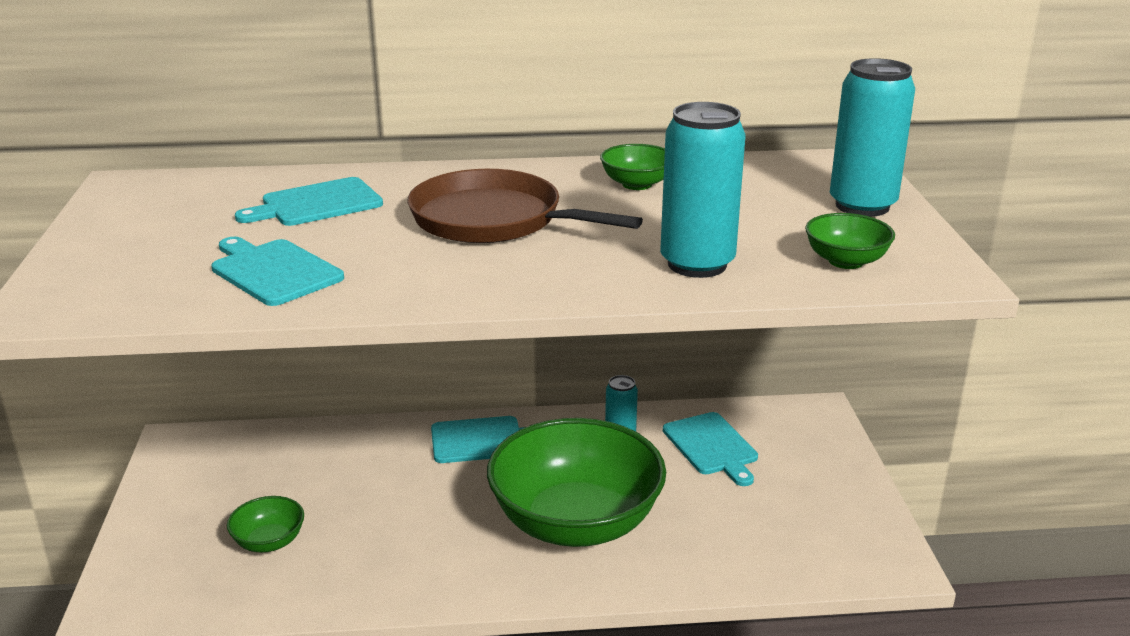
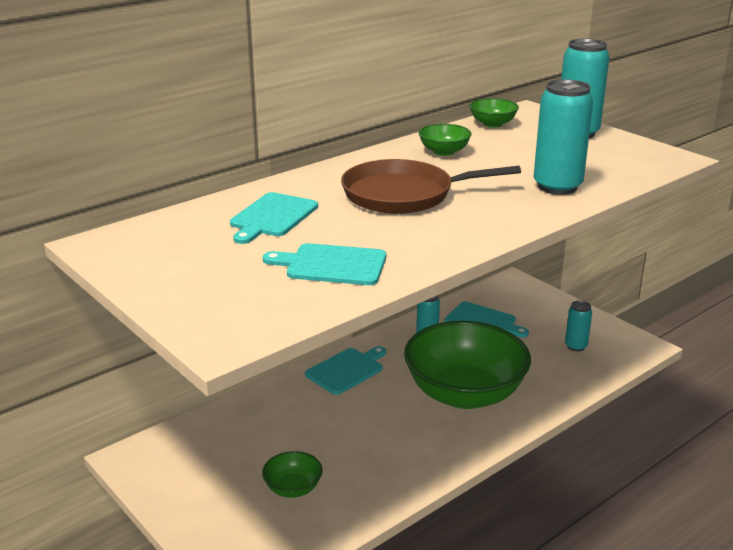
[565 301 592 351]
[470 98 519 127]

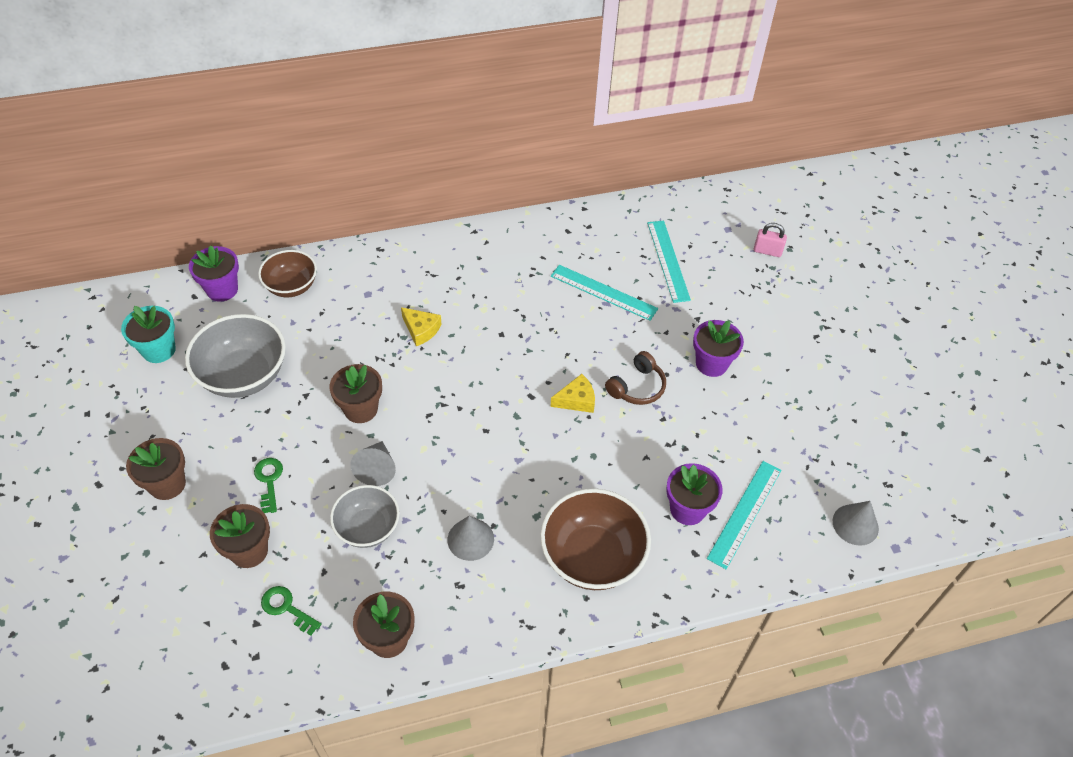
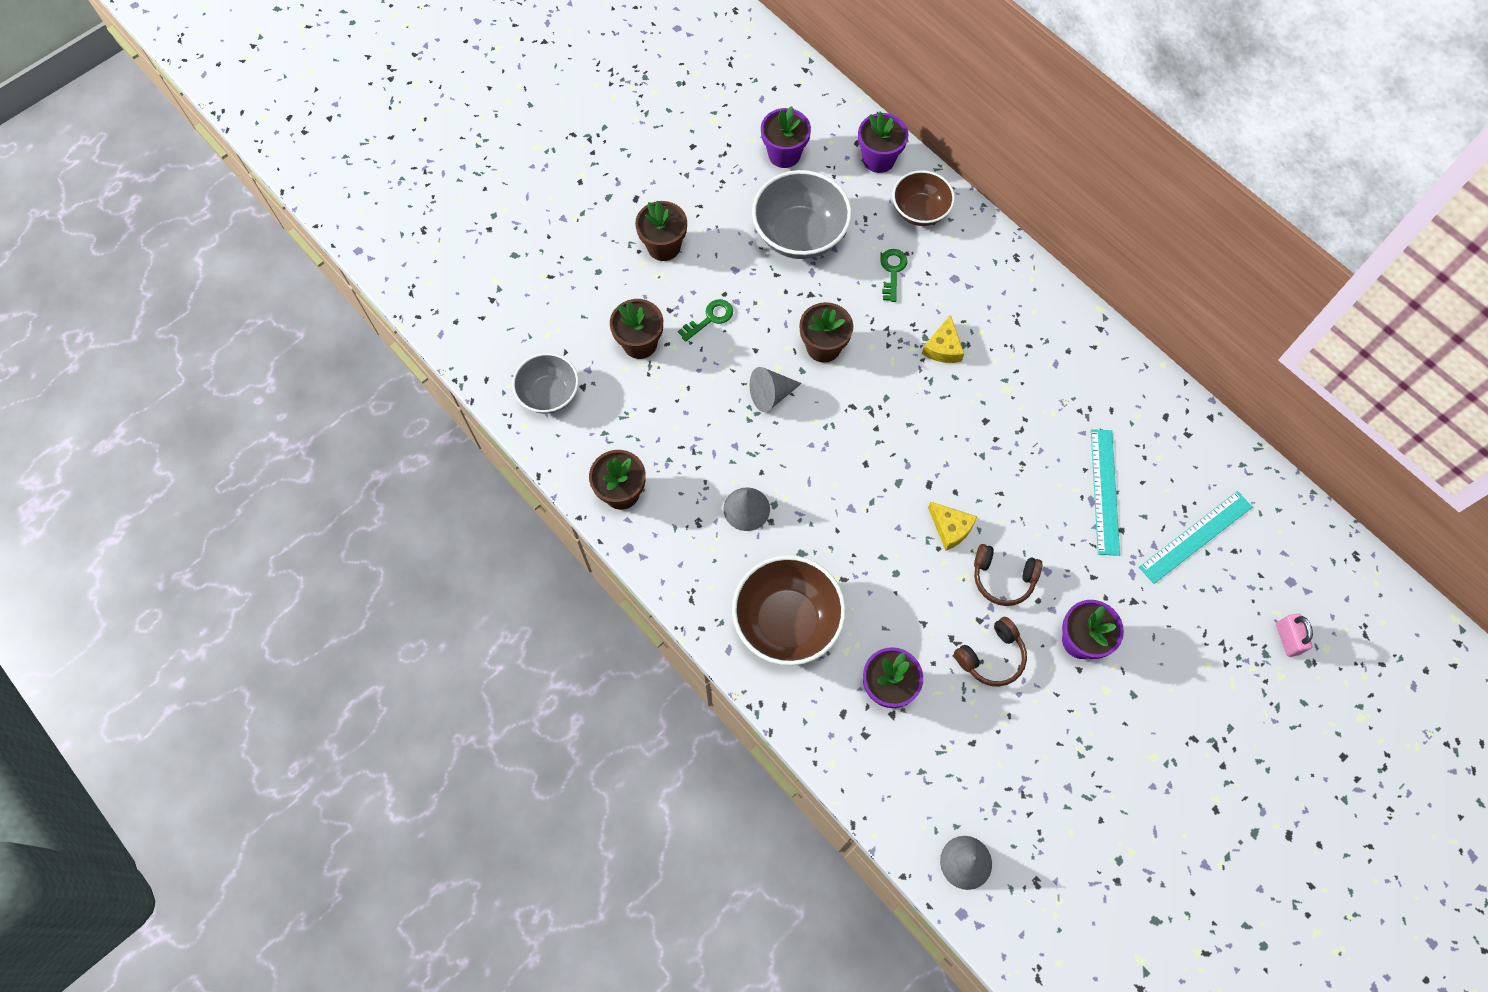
[707 461 782 569] (first image)
[954 617 1027 686]
[880 249 907 302]
[512 353 579 414]
[761 106 811 168]

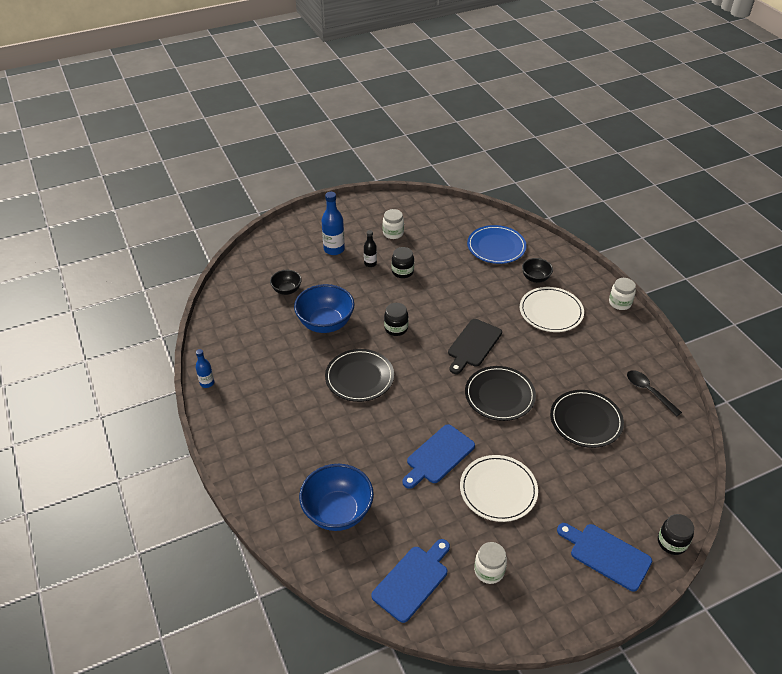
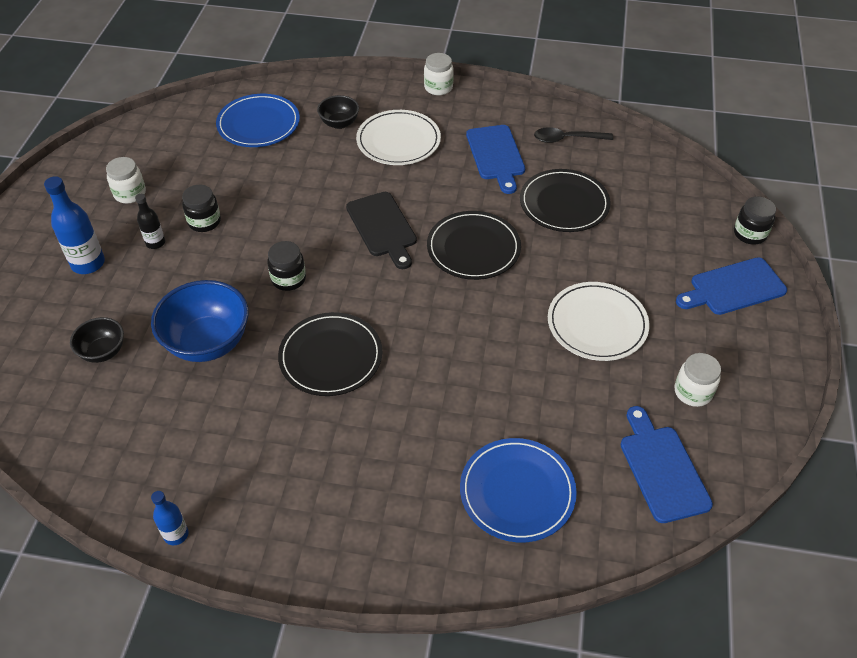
[466 125 525 194]
[460 438 577 542]

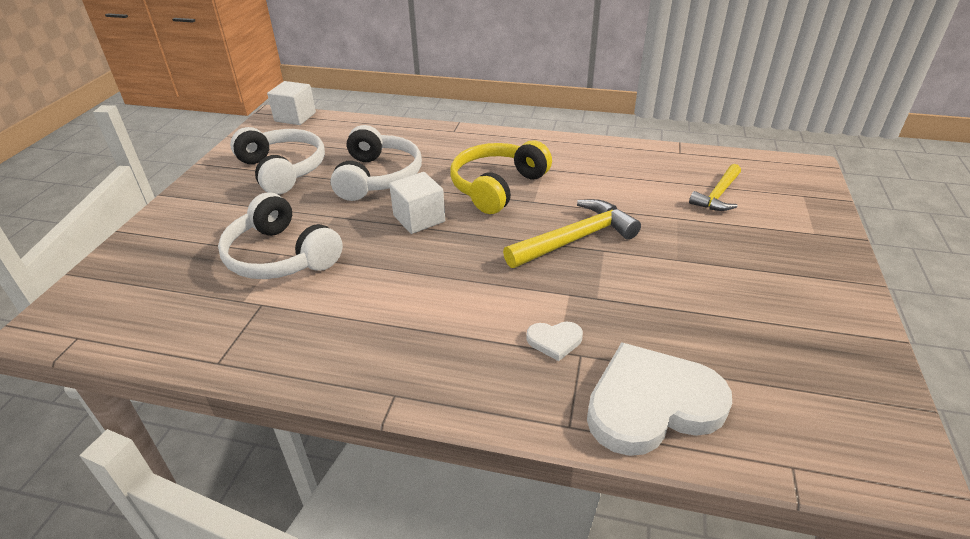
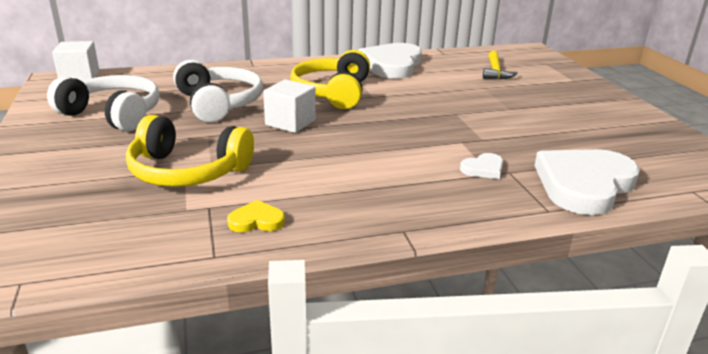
[503 199 641 268] (first image)
[227 200 285 232]
[358 43 422 79]
[126 115 254 187]

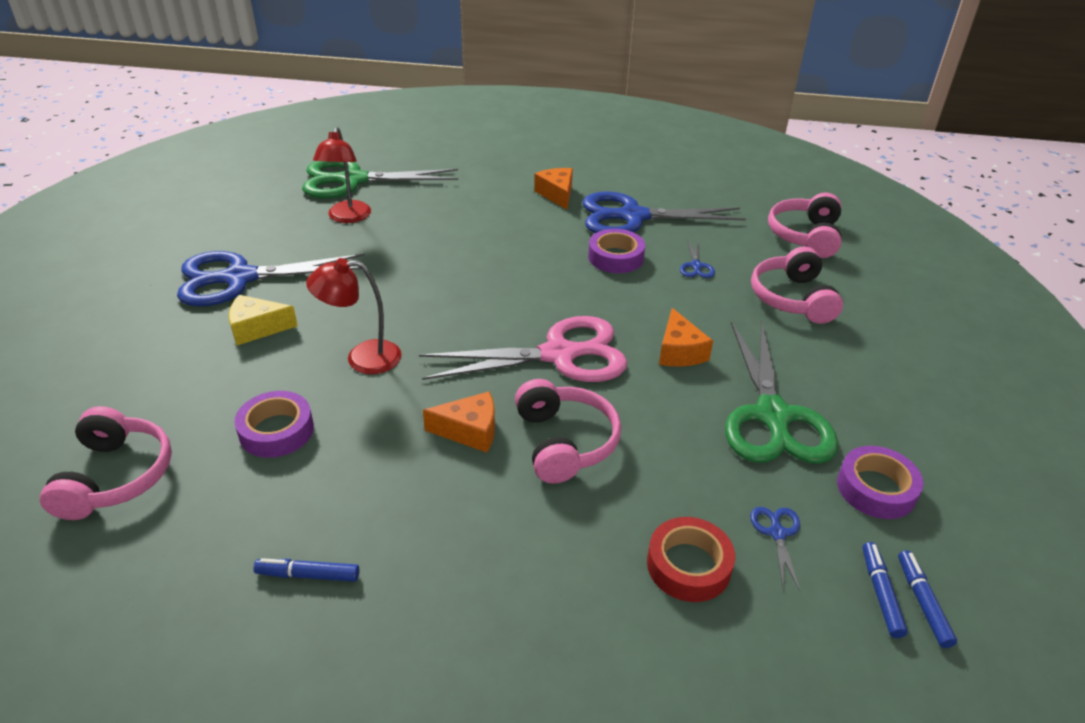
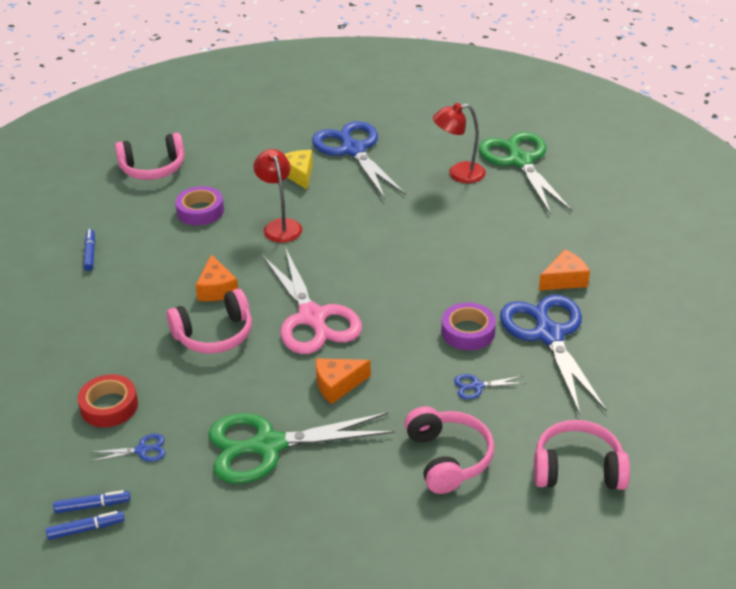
[837 446 924 519] (first image)
[404 406 494 494]

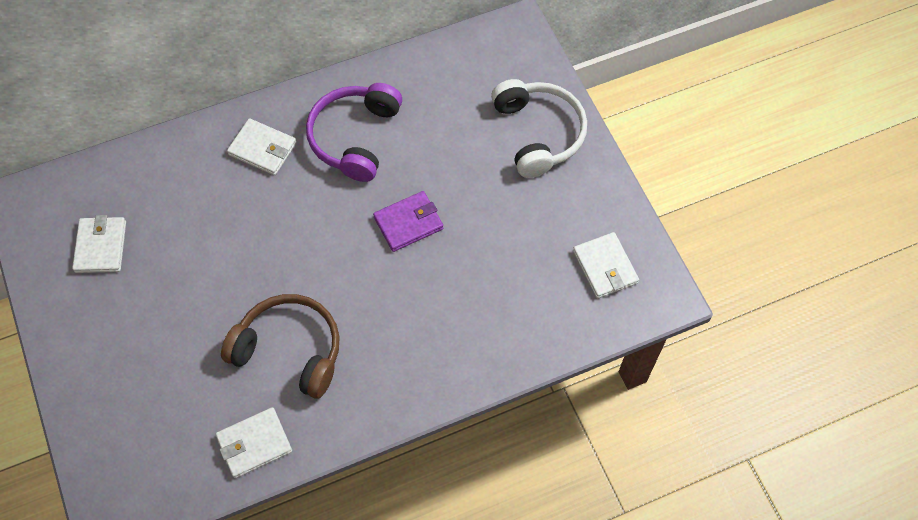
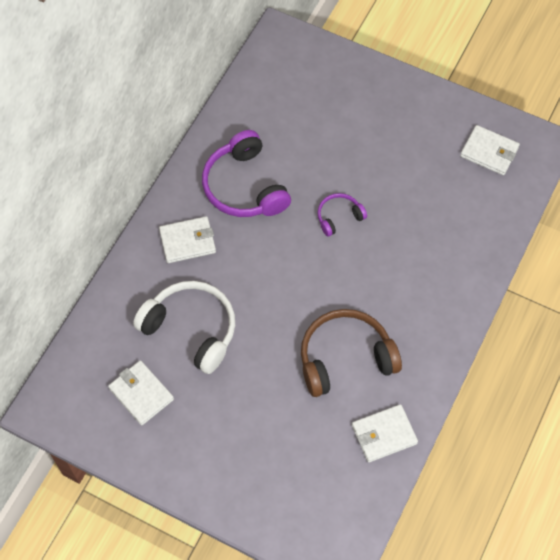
[133 281 235 374]
[317 193 367 237]
[352 404 418 462]

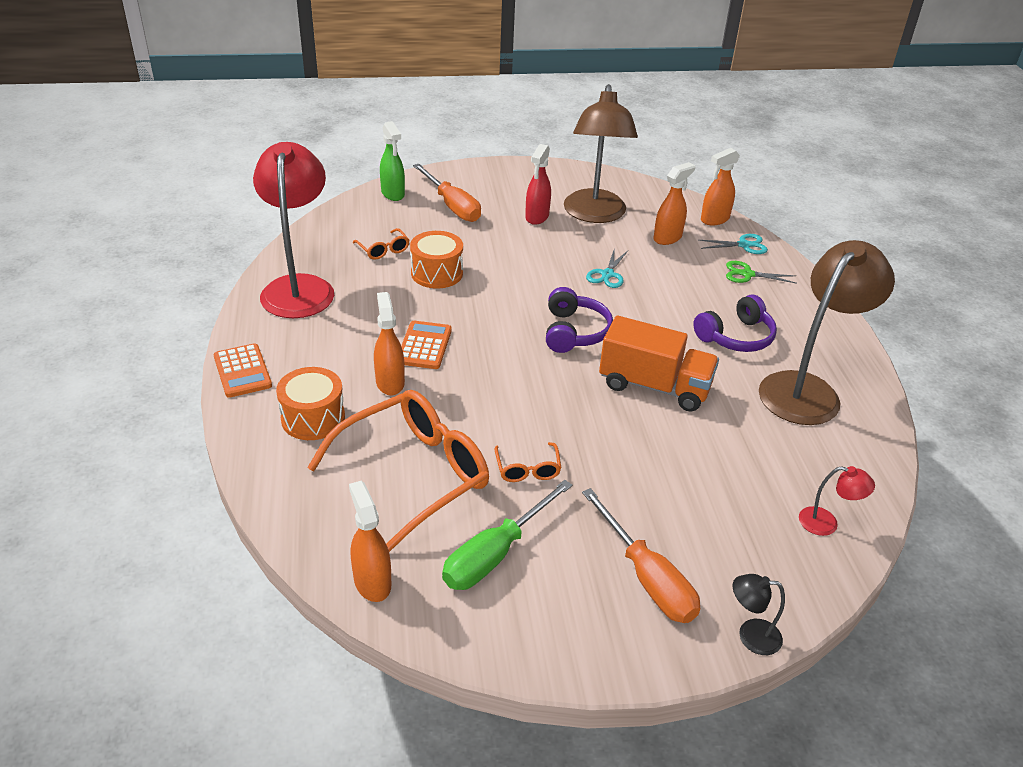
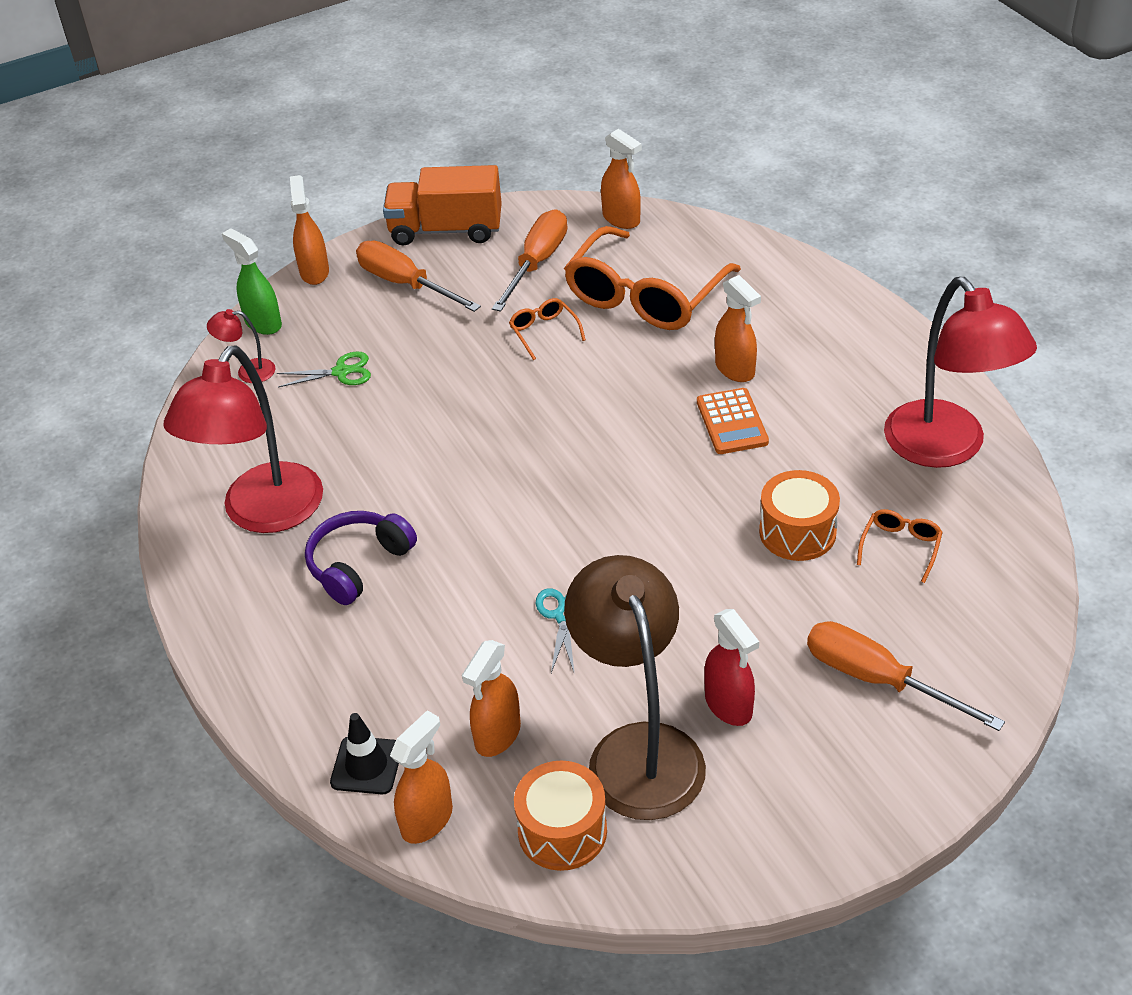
[214 343 272 398] (first image)
[546 287 613 353] (first image)
[514 761 607 871]
[222 228 282 335]
[383 165 502 245]
[277 352 371 388]
[330 713 399 794]
[290 175 329 285]
[492 209 567 312]
[163 345 323 533]
[857 509 943 583]
[704 609 759 726]

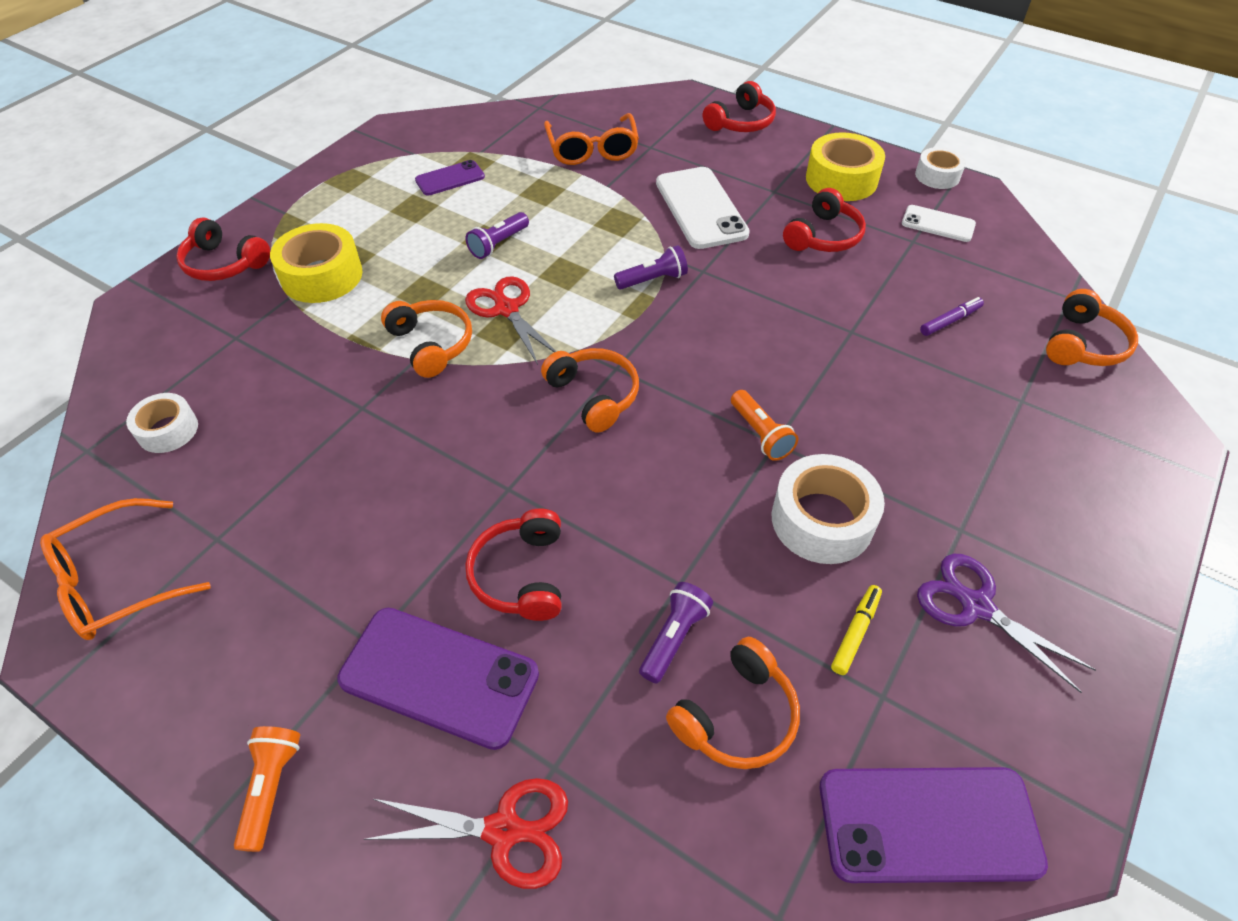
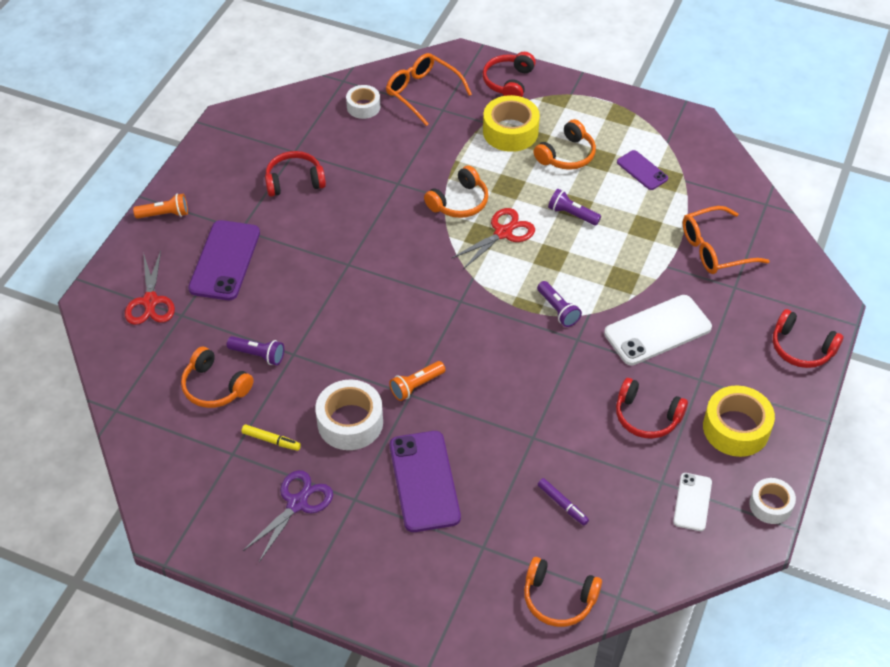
[386 53 472 126]
[265 151 326 197]
[534 119 596 170]
[390 431 461 532]

